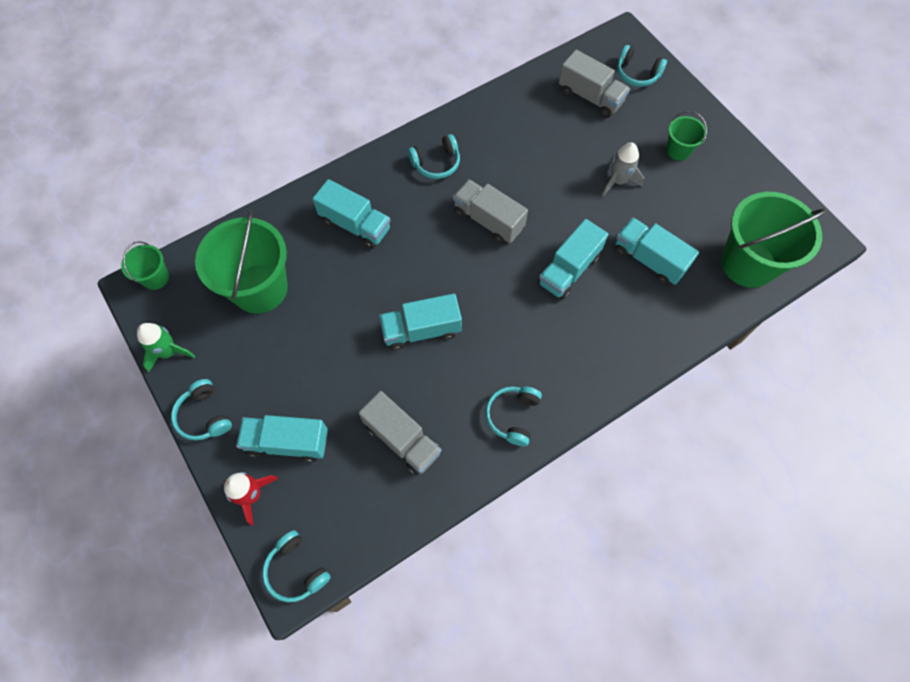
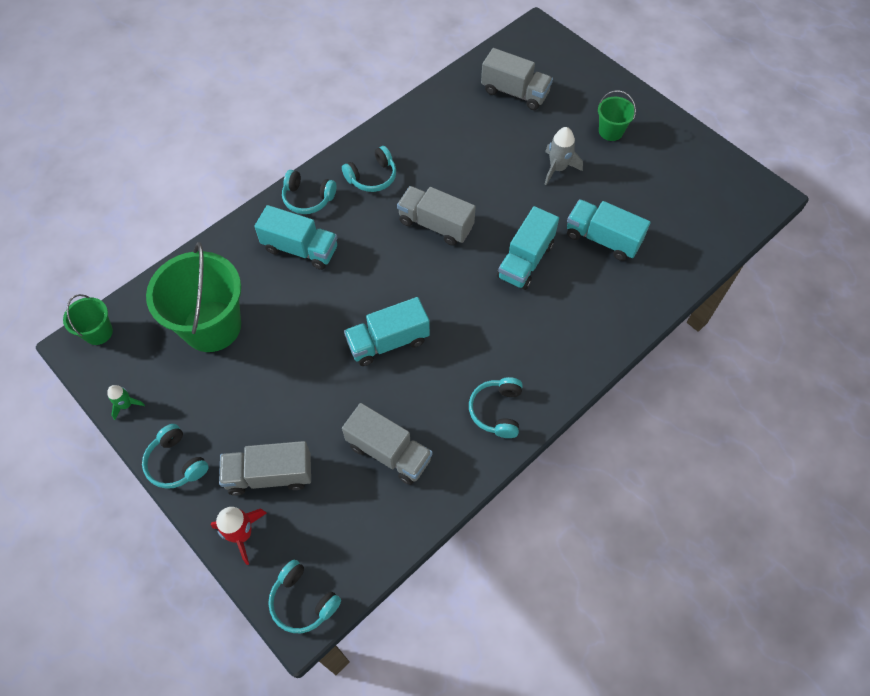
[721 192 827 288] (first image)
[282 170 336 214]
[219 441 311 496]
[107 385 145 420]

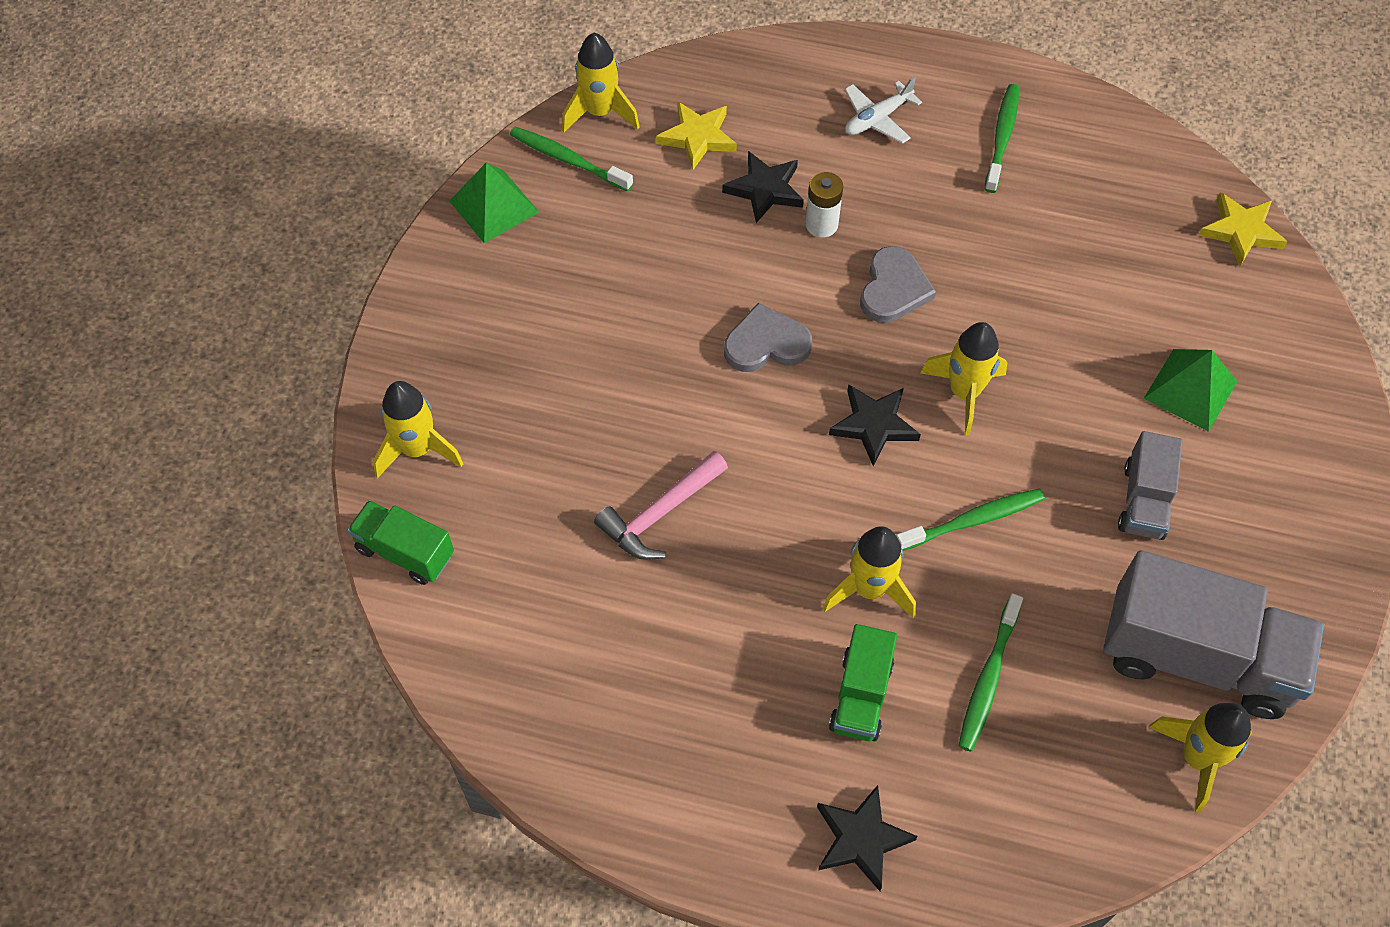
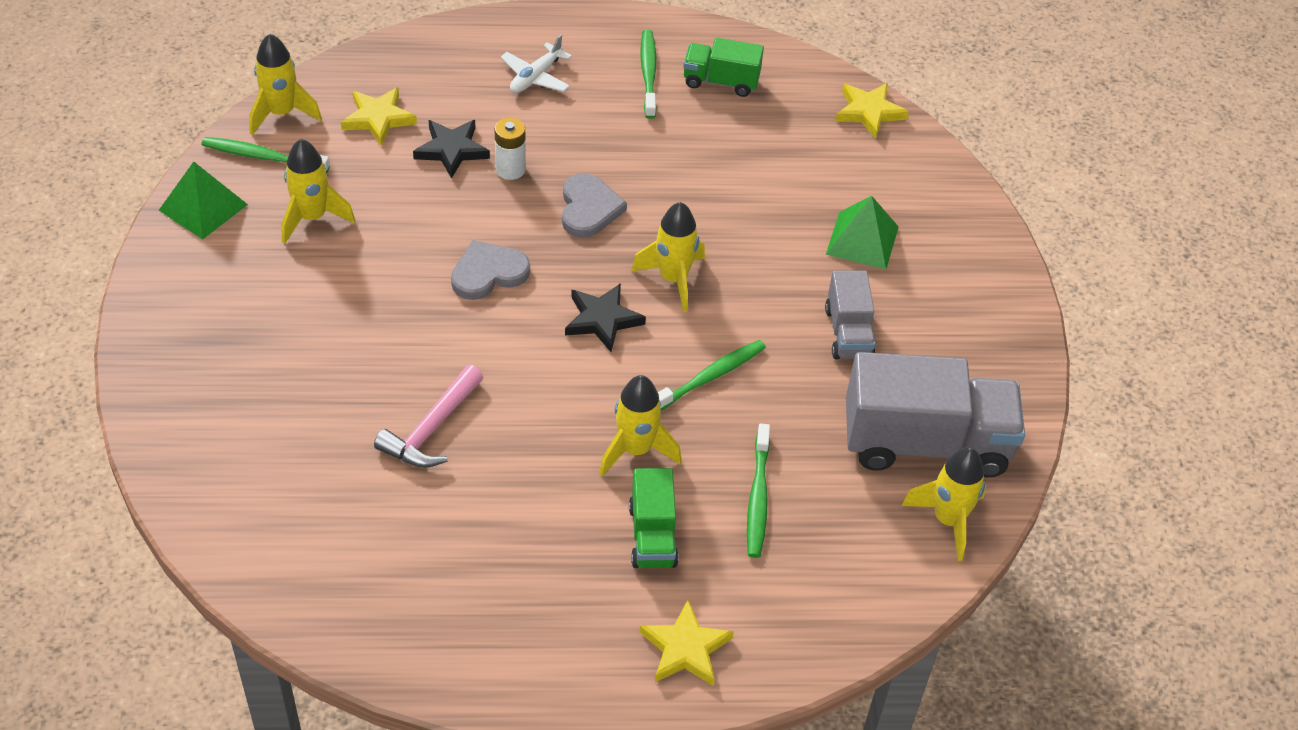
[683 38 764 97]
[281 139 355 244]
[640 600 734 686]

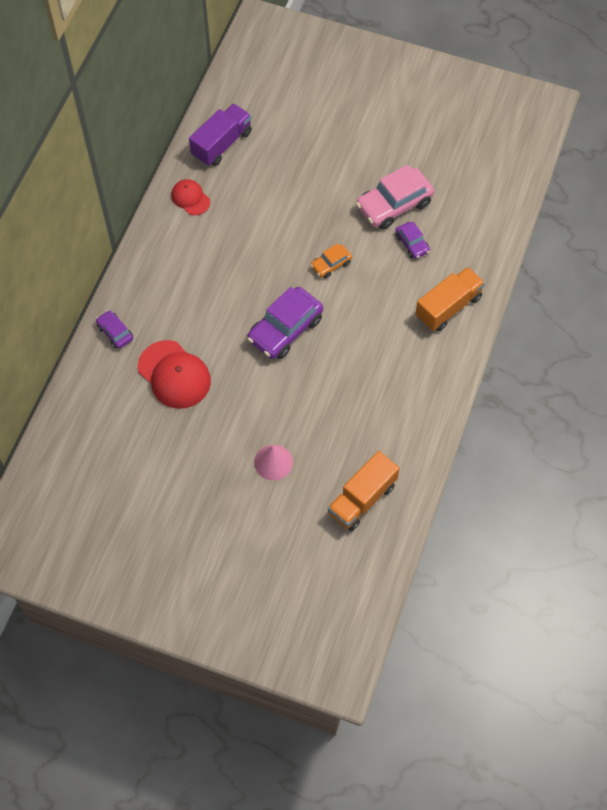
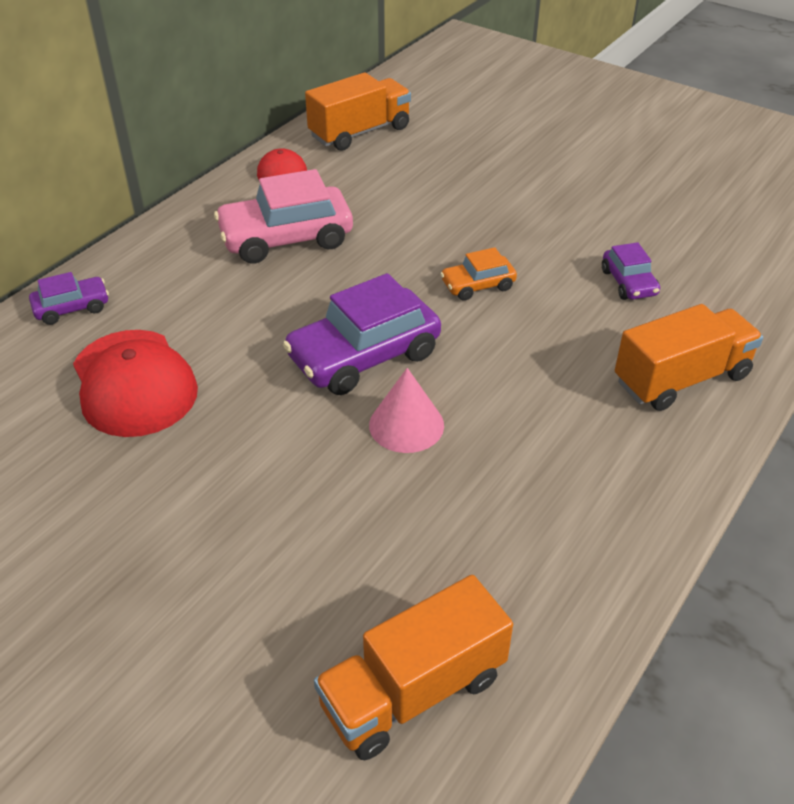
[369 368 444 453]
[214 169 353 264]
[305 72 411 151]
[29 272 109 325]

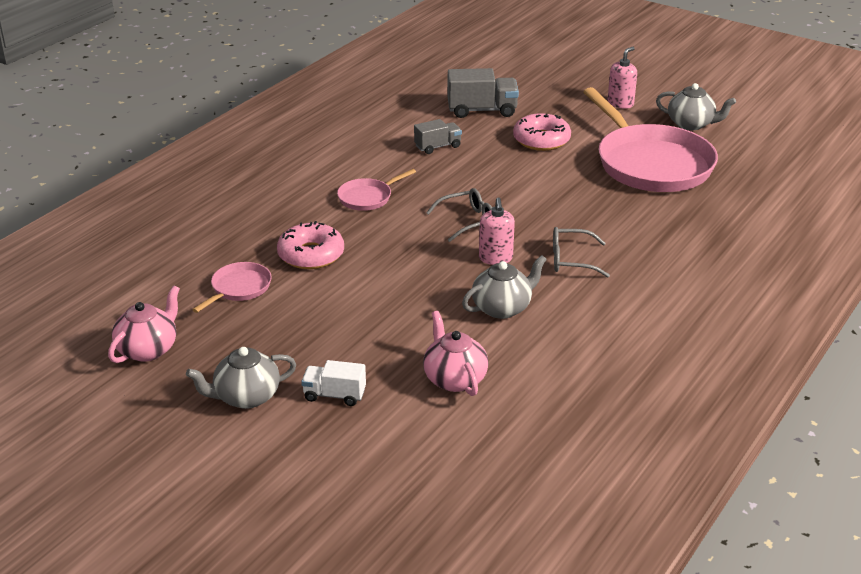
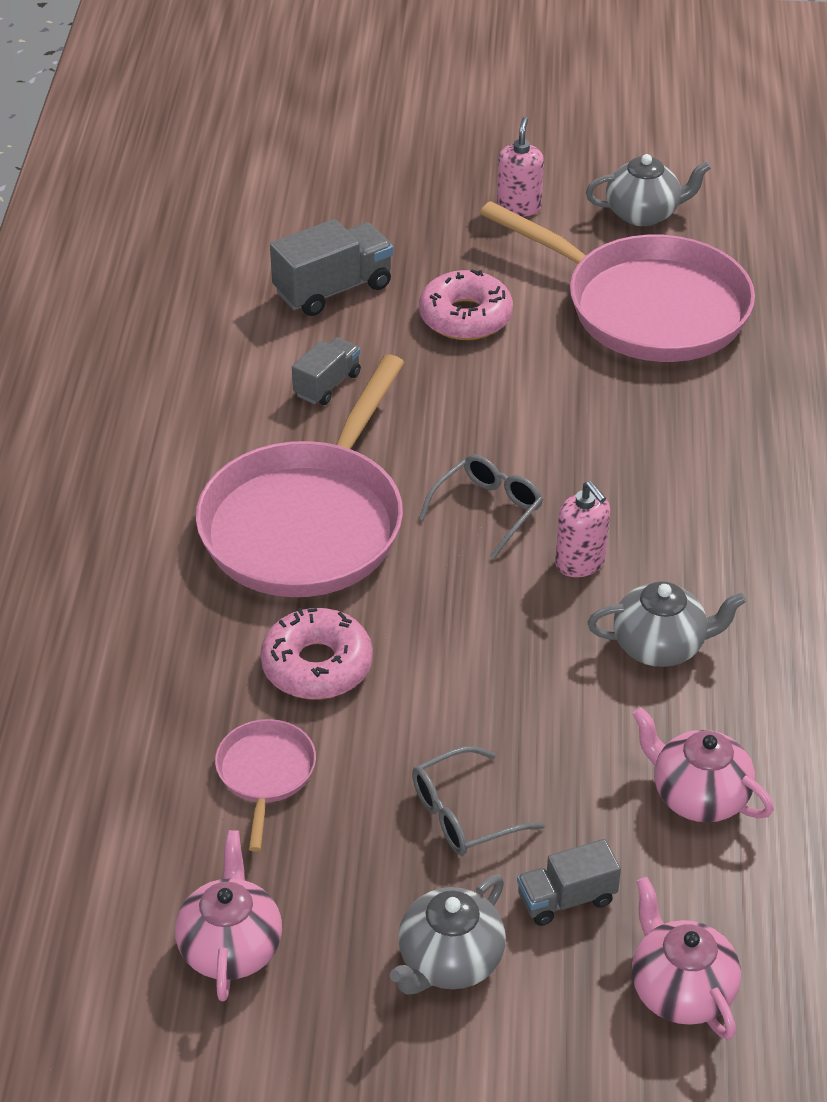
[632 877 741 1040]
[412 746 545 855]
[517 839 621 926]
[587 581 746 667]
[196 355 404 597]

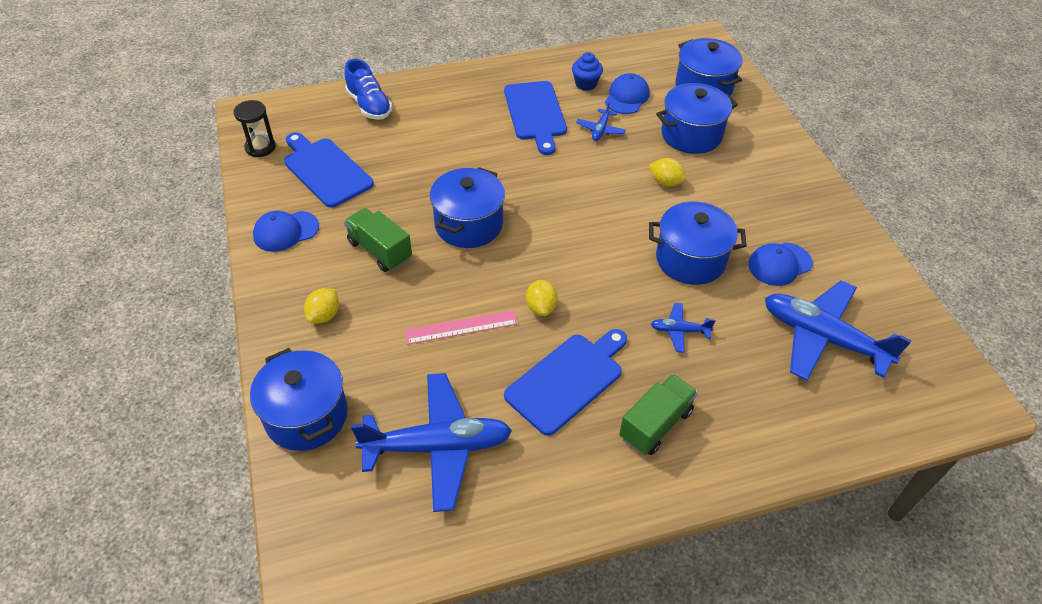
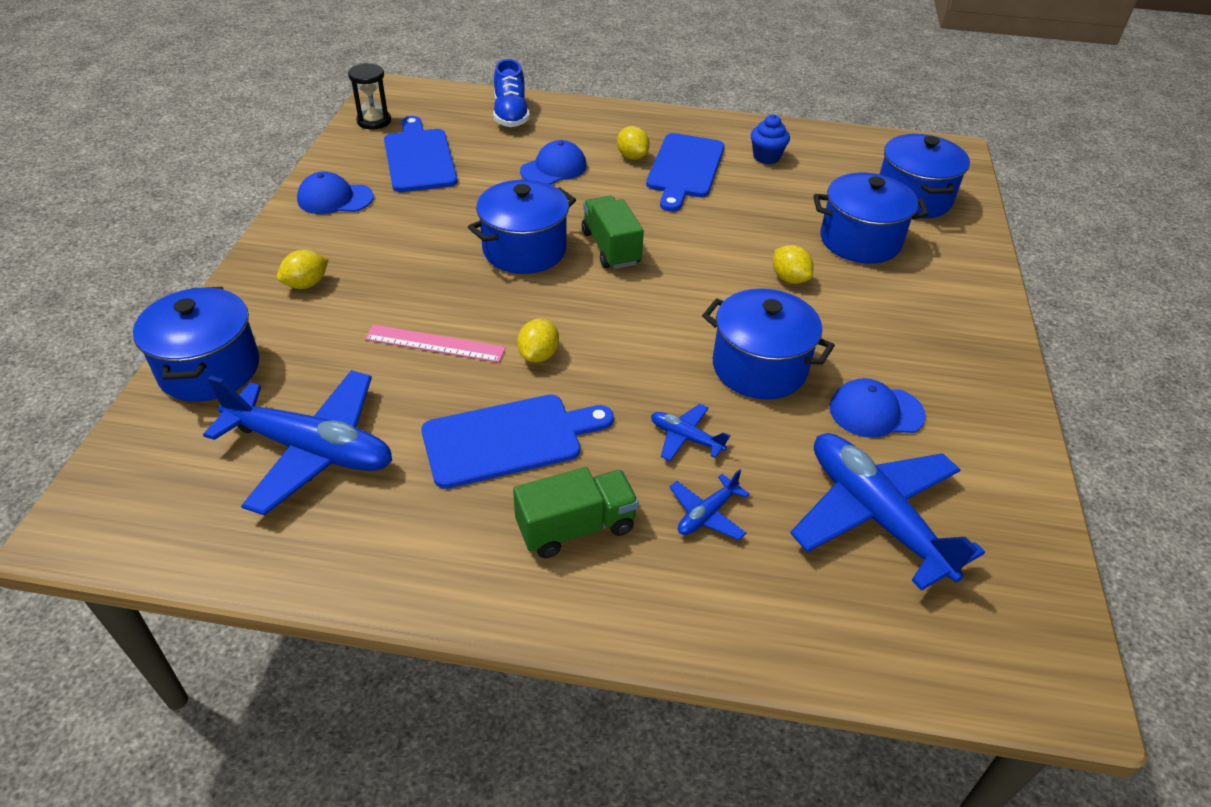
[617 126 650 160]
[582 196 644 269]
[669 469 750 540]
[520 140 587 185]

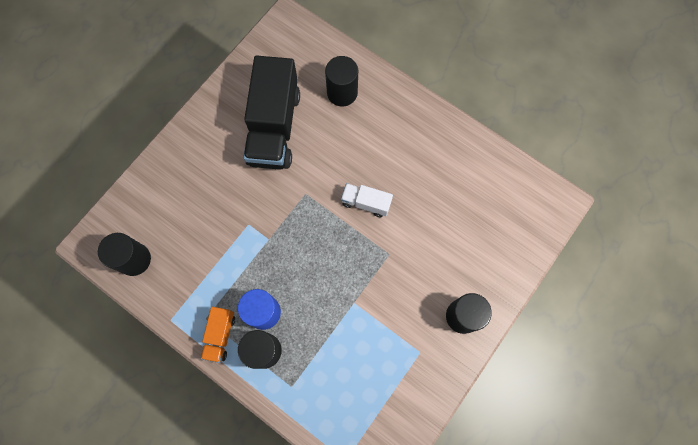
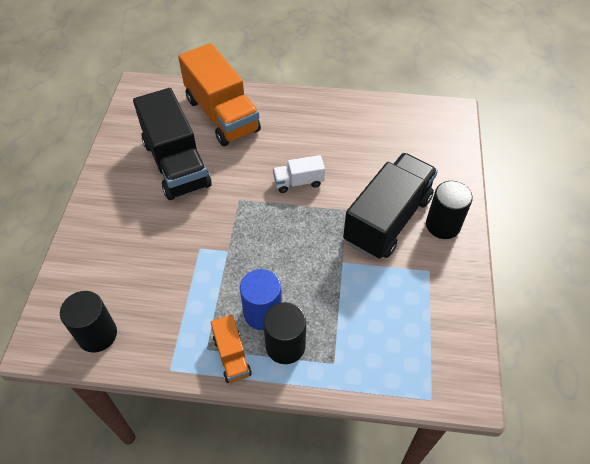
[343 153 438 259]
[178 43 261 146]

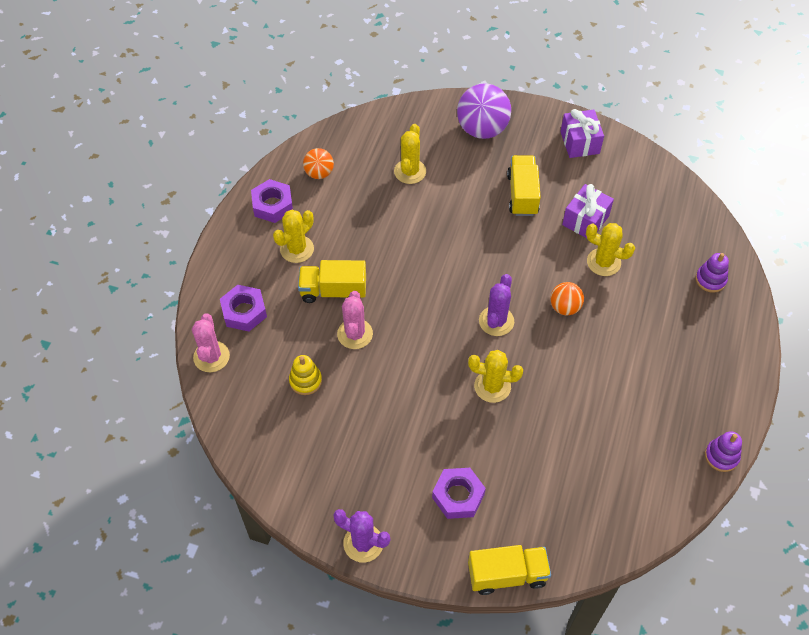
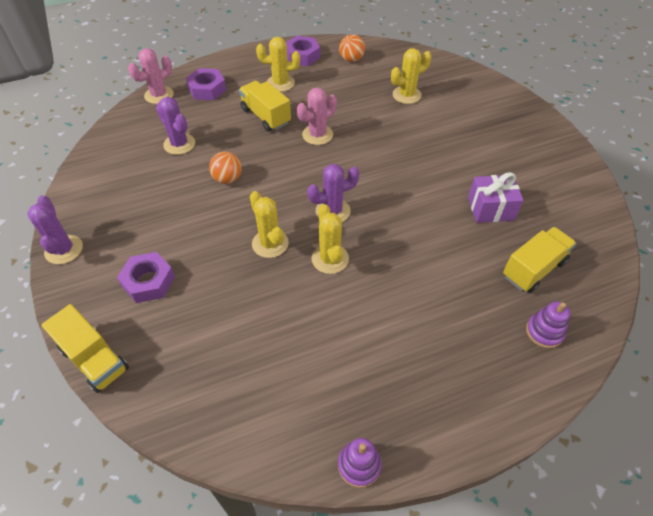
[457 83 511 139] (first image)
[560 109 604 158] (first image)
[297 88 337 145]
[503 227 576 293]
[209 152 242 184]
[311 204 349 274]
[156 97 195 155]

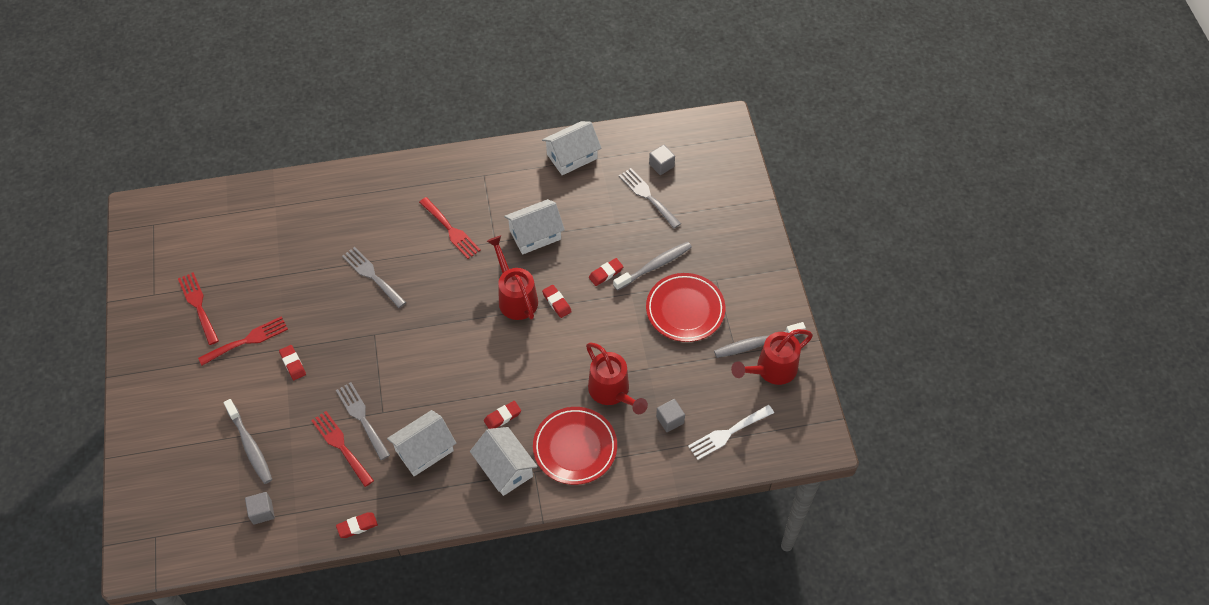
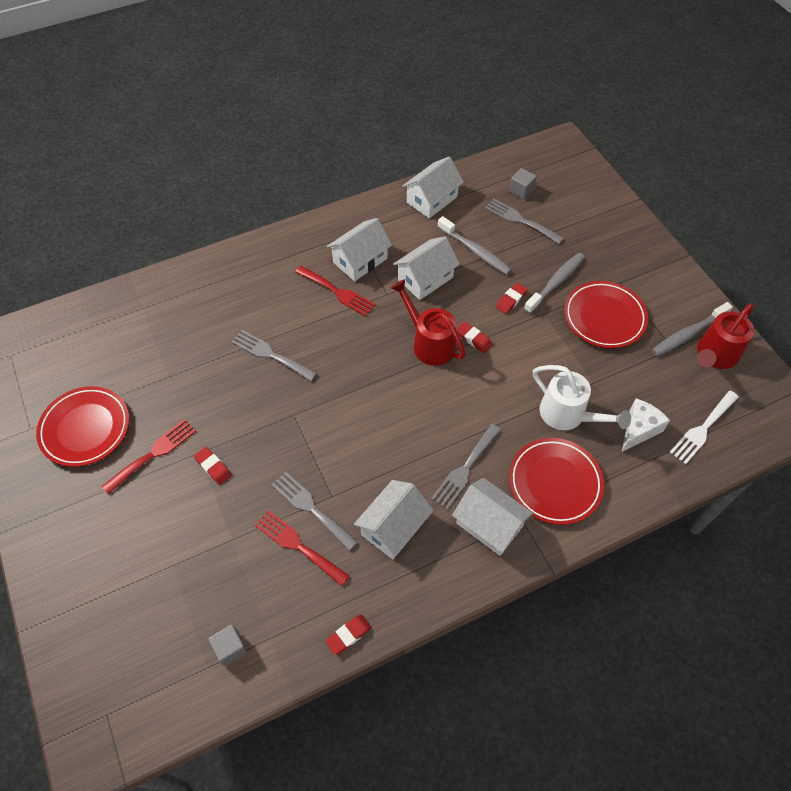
[327 218 392 281]
[437 216 512 275]
[36 386 129 467]
[431 424 501 510]
[622 399 670 452]
[533 365 631 430]

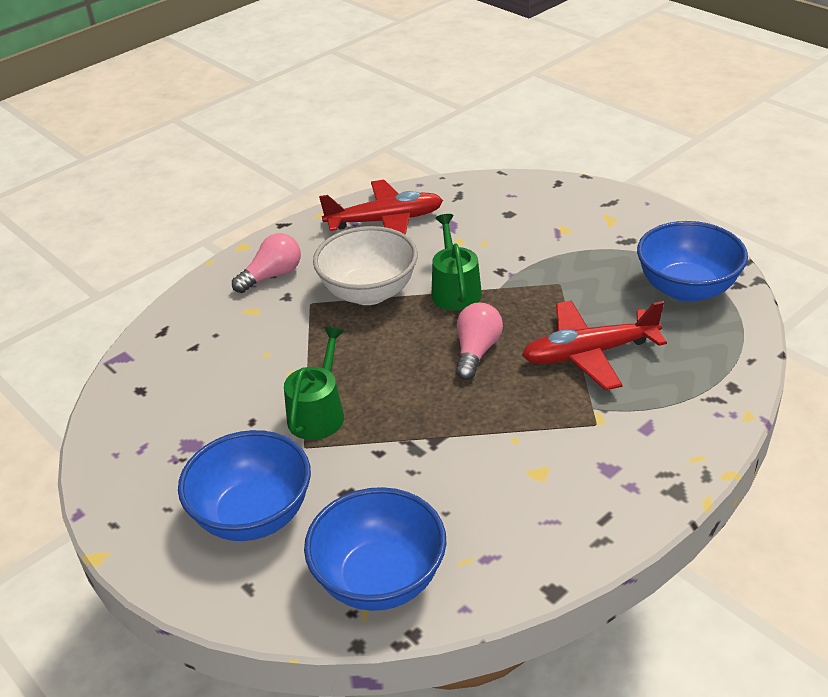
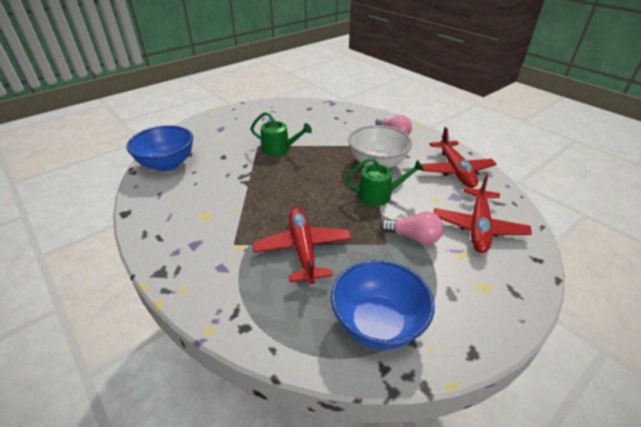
[178 430 311 541] (first image)
[434 174 532 253]
[380 211 444 245]

